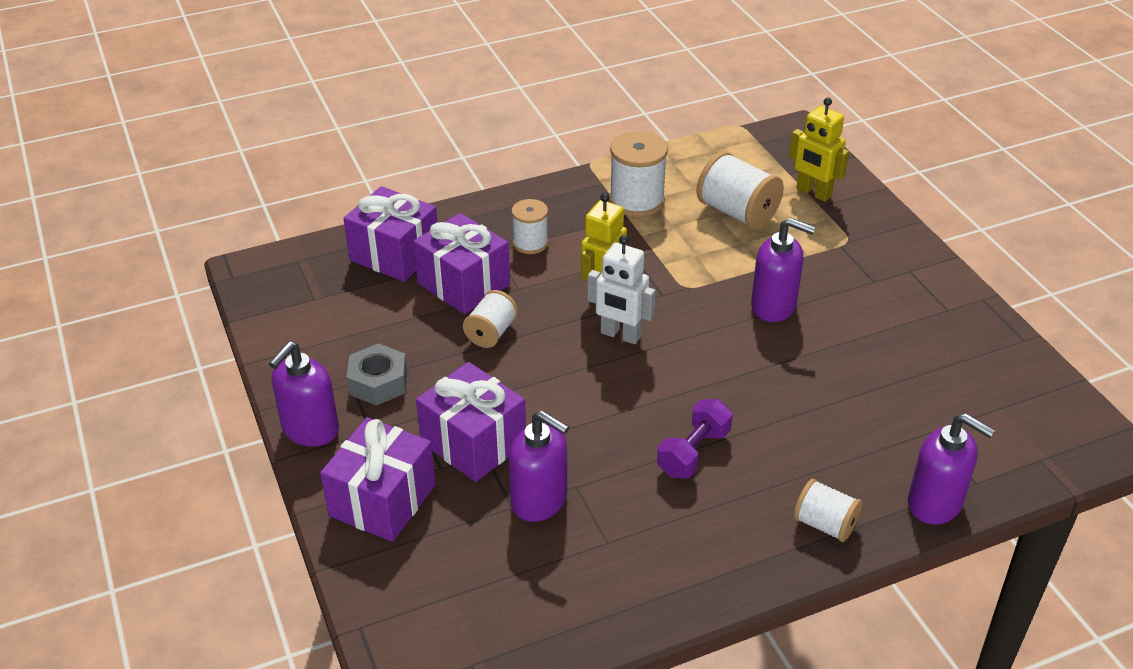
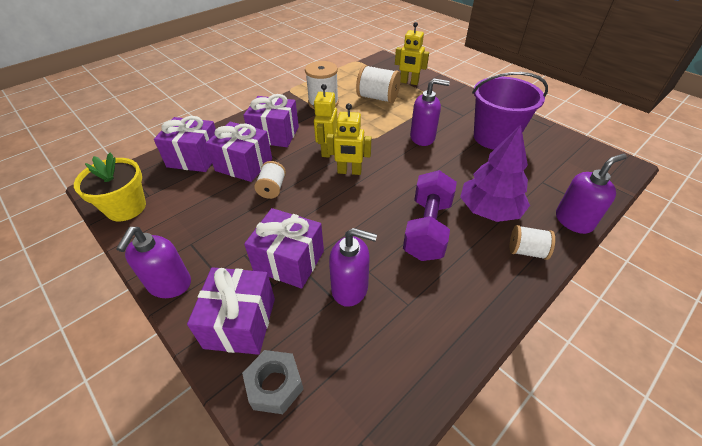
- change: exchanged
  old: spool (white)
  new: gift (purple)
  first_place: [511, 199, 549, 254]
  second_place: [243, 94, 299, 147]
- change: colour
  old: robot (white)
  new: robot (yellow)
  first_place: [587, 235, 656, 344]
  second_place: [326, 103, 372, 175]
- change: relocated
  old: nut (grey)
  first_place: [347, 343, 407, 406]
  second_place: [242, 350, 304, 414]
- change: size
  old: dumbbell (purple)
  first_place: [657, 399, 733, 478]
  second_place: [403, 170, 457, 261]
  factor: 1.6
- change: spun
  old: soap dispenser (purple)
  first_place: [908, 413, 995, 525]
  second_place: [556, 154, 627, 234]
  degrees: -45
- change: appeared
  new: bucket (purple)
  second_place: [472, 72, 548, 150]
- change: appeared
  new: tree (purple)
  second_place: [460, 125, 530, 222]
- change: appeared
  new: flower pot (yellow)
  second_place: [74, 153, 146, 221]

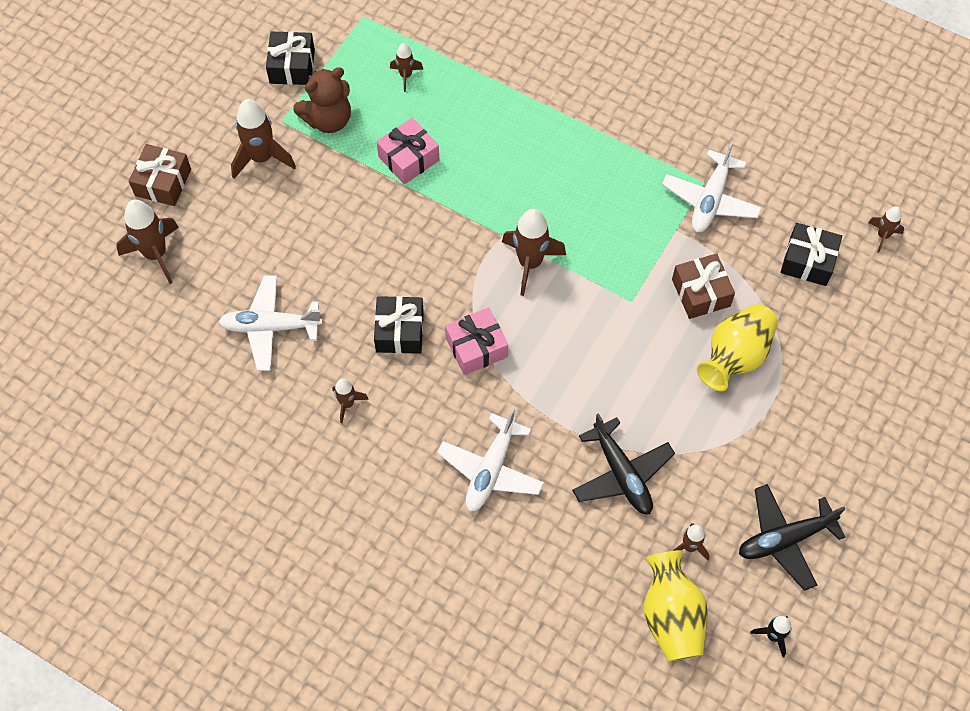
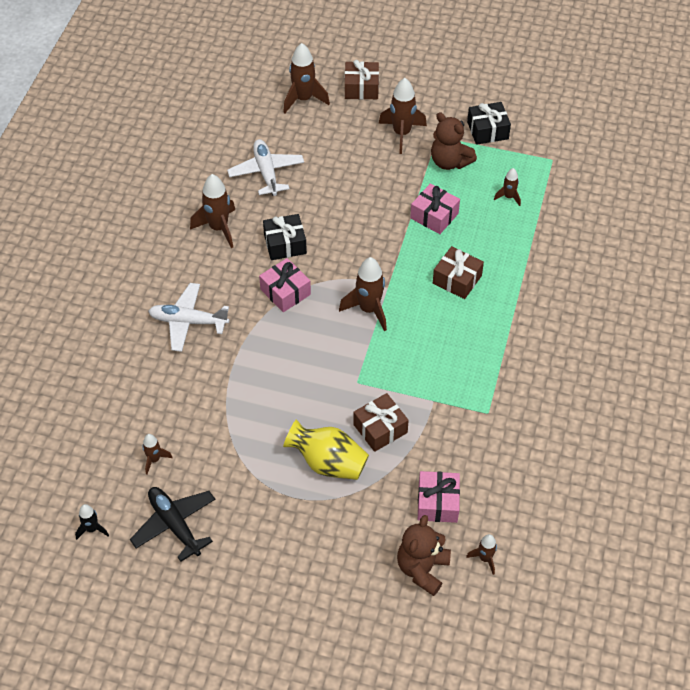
- change: missing
  old: plane (white)
  first_place: [662, 141, 762, 233]
- change: colour
  old: gift (black)
  new: gift (pink)
  first_place: [781, 223, 842, 286]
  second_place: [418, 471, 460, 523]
- change: size
  old: rocket (brown)
  first_place: [332, 378, 369, 423]
  second_place: [190, 174, 235, 248]
  factor: 1.83
- change: missing
  old: plane (black)
  first_place: [572, 413, 675, 514]
- change: missing
  old: vase (yellow)
  first_place: [643, 550, 708, 661]
- change: appeared
  new: gift (brown)
  second_place: [433, 246, 484, 299]
- change: appeared
  new: teddy bear (brown)
  second_place: [397, 515, 451, 596]

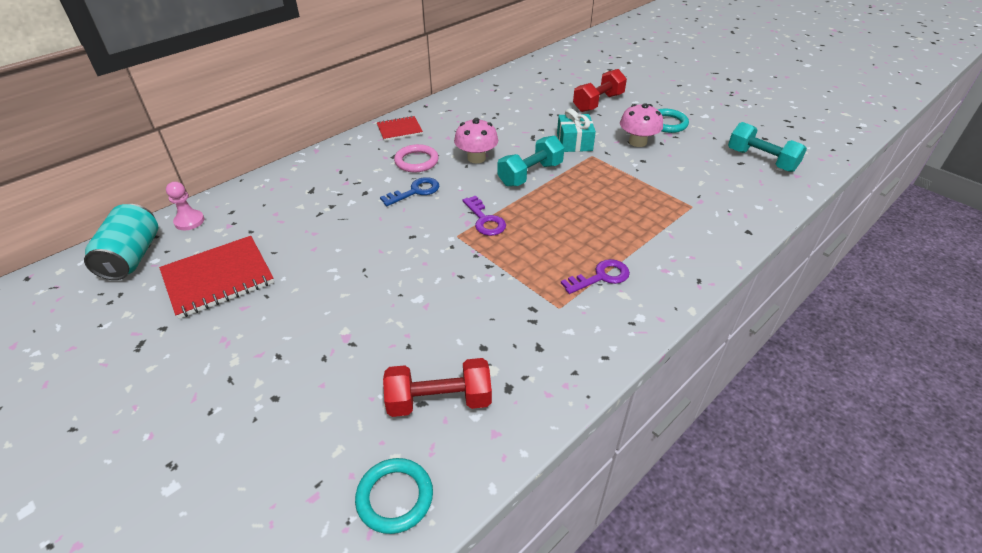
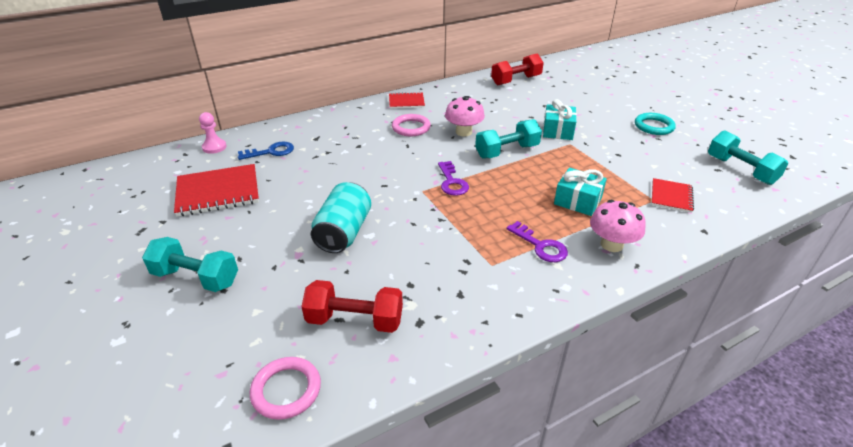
- change: relocated
  old: dumbbell (red)
  first_place: [573, 69, 627, 112]
  second_place: [491, 54, 544, 85]
- change: relocated
  old: mushroom (pink)
  first_place: [620, 104, 663, 147]
  second_place: [590, 200, 646, 252]
- change: relocated
  old: key (blue)
  first_place: [380, 177, 439, 206]
  second_place: [238, 142, 294, 160]
- change: relocated
  old: can (turquoise)
  first_place: [84, 204, 158, 280]
  second_place: [311, 182, 371, 253]
- change: spun
  old: key (purple)
  first_place: [561, 259, 630, 294]
  second_place: [507, 221, 568, 262]
  degrees: 60
- change: colour
  old: ring (turquoise)
  new: ring (pink)
  first_place: [355, 458, 433, 534]
  second_place: [250, 357, 321, 420]
- change: appeared
  new: gift (turquoise)
  second_place: [554, 168, 607, 216]
- change: appeared
  new: notebook (red)
  second_place: [651, 178, 694, 213]
- change: appeared
  new: dumbbell (turquoise)
  second_place: [142, 237, 238, 292]

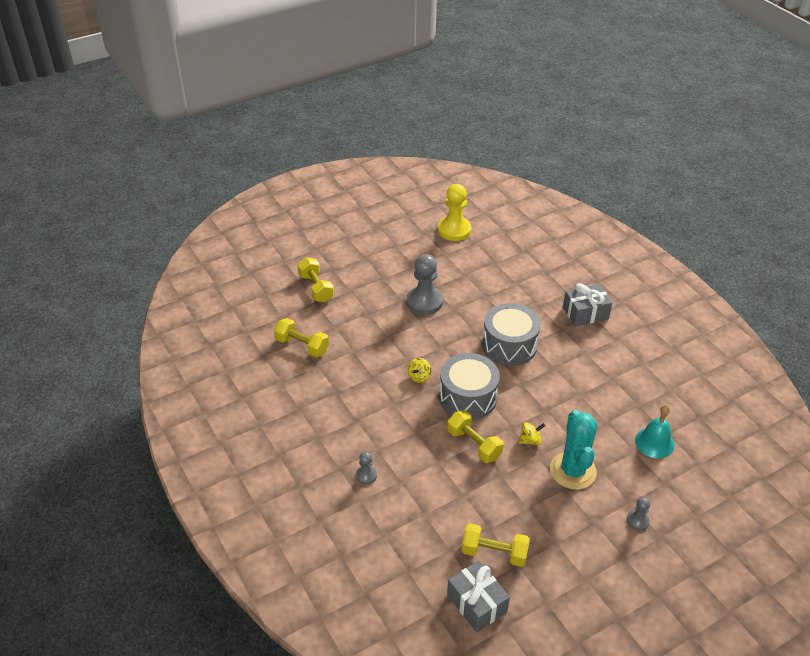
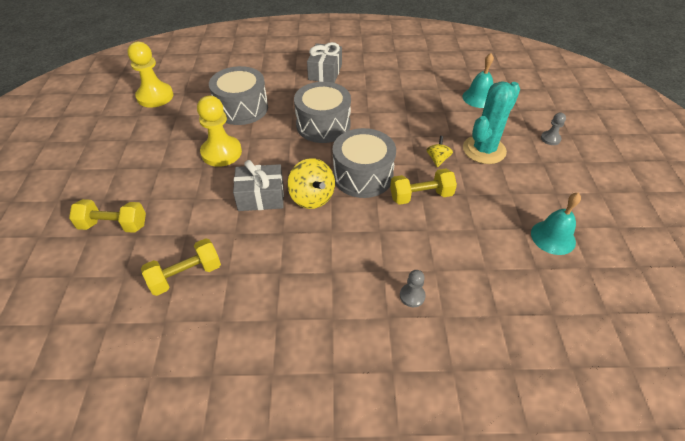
- change: colour
  old: pawn (grey)
  new: pawn (yellow)
  first_place: [407, 254, 443, 315]
  second_place: [197, 96, 242, 167]
- change: size
  old: spinning top (yellow)
  first_place: [408, 358, 431, 383]
  second_place: [288, 158, 335, 209]
  factor: 1.75
- change: spun
  old: cactus (turquoise)
  first_place: [550, 410, 597, 490]
  second_place: [463, 81, 520, 164]
  degrees: -75
- change: exchanged
  old: dumbbell (yellow)
  new: bell (turquoise)
  first_place: [461, 523, 530, 567]
  second_place: [531, 192, 581, 255]
- change: relocated
  old: gift (grey)
  first_place: [447, 561, 510, 632]
  second_place: [233, 160, 284, 211]
- change: appeared
  new: drum (grey)
  second_place: [209, 66, 268, 125]

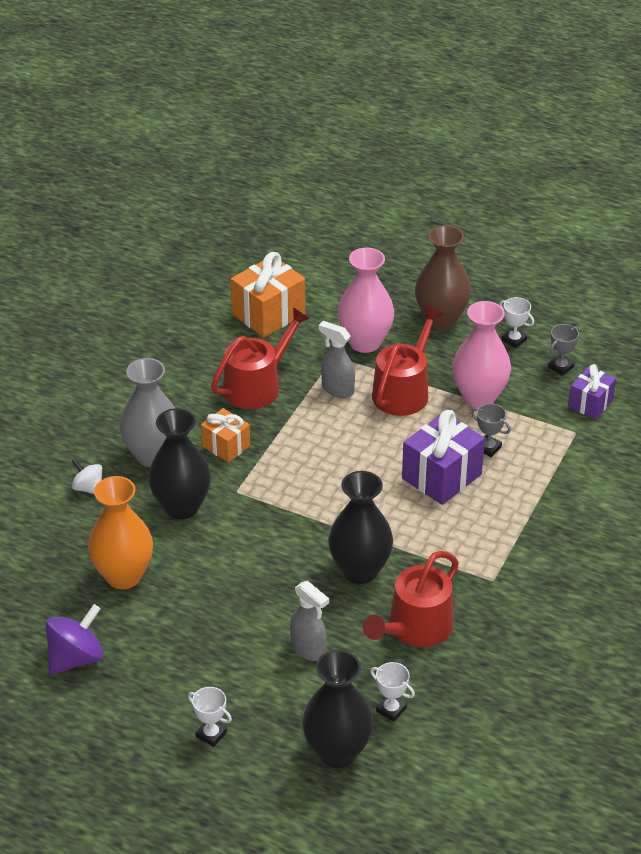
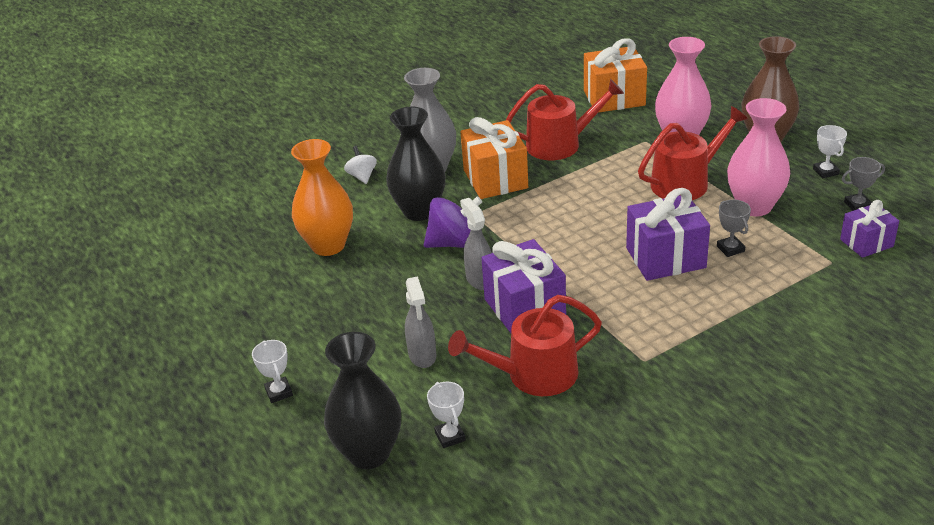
- change: relocated
  old: spray bottle (grey)
  first_place: [318, 321, 355, 398]
  second_place: [460, 198, 492, 290]
- change: size
  old: gift (orange)
  first_place: [201, 408, 250, 463]
  second_place: [461, 117, 528, 199]
  factor: 1.64
- change: exchanged
  old: vase (black)
  new: gift (purple)
  first_place: [329, 471, 393, 584]
  second_place: [481, 239, 566, 333]
- change: relocated
  old: spinning top (purple)
  first_place: [45, 604, 104, 675]
  second_place: [424, 196, 482, 248]

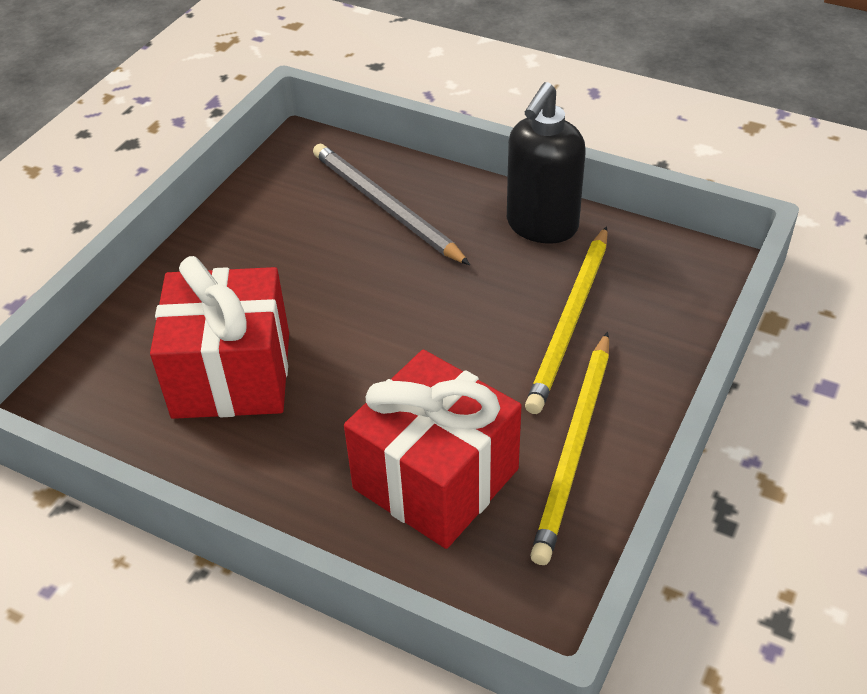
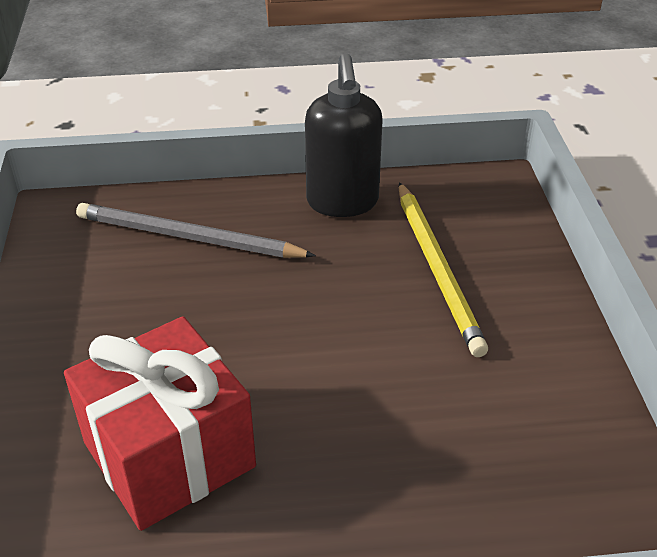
- change: missing
  old: pencil (yellow)
  first_place: [530, 332, 609, 565]
- change: missing
  old: gift (red)
  first_place: [344, 350, 521, 549]

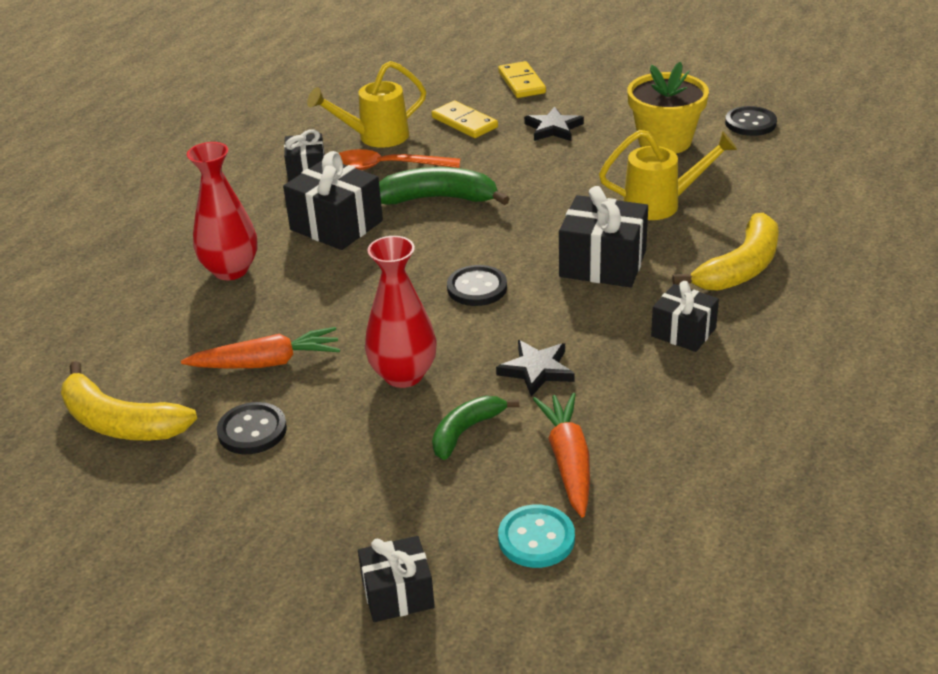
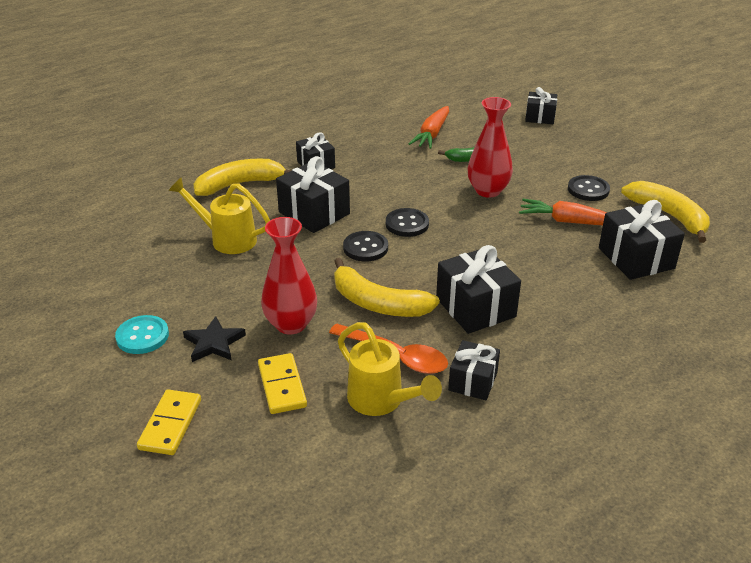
- change: spun
  old: watering can (yellow)
  first_place: [307, 61, 426, 148]
  second_place: [338, 322, 442, 416]
  degrees: 45
- change: missing
  old: flower pot (yellow)
  first_place: [627, 62, 709, 154]
- change: relocated
  old: button (black)
  first_place: [725, 106, 777, 136]
  second_place: [343, 231, 388, 262]
- change: relocated
  old: vase (red)
  first_place: [187, 142, 257, 280]
  second_place: [261, 217, 317, 335]
- change: colour
  old: banana (green)
  new: banana (yellow)
  first_place: [379, 167, 510, 205]
  second_place: [334, 258, 440, 317]
- change: missing
  old: star (black)
  first_place: [496, 340, 575, 397]
- change: relocated
  old: button (turquoise)
  first_place: [498, 505, 575, 568]
  second_place: [115, 315, 169, 354]
- change: appeared
  new: gift (black)
  second_place: [599, 200, 685, 280]

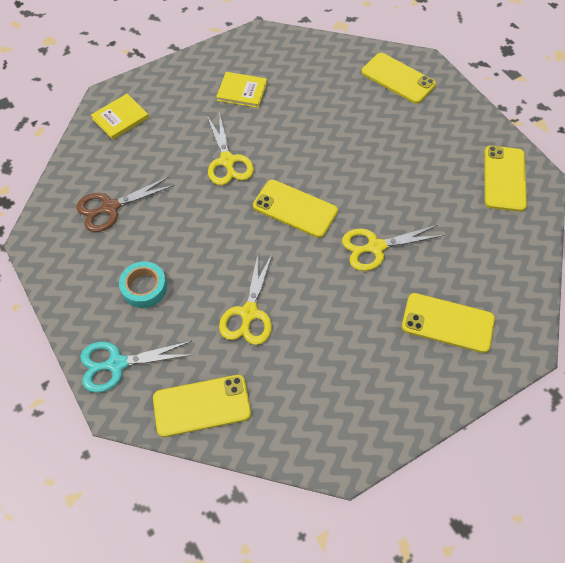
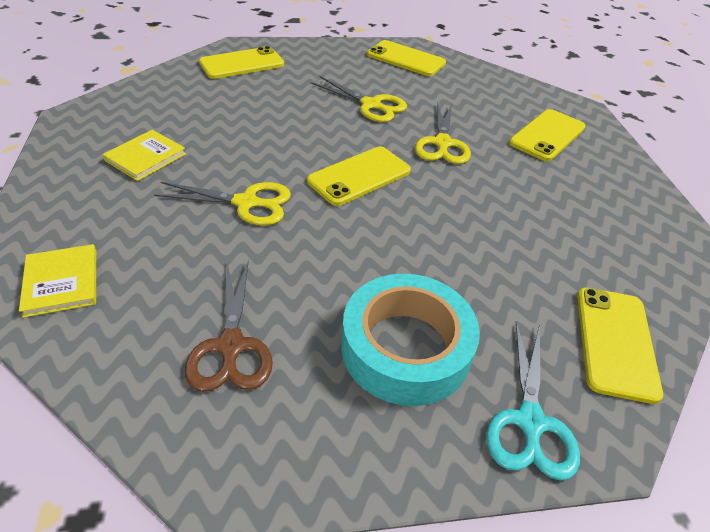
- change: relocated
  old: scissors (yellow)
  first_place: [219, 251, 273, 345]
  second_place: [311, 76, 407, 122]
- change: size
  old: tape (turquoise)
  first_place: [119, 262, 167, 308]
  second_place: [341, 274, 480, 406]
  factor: 1.81

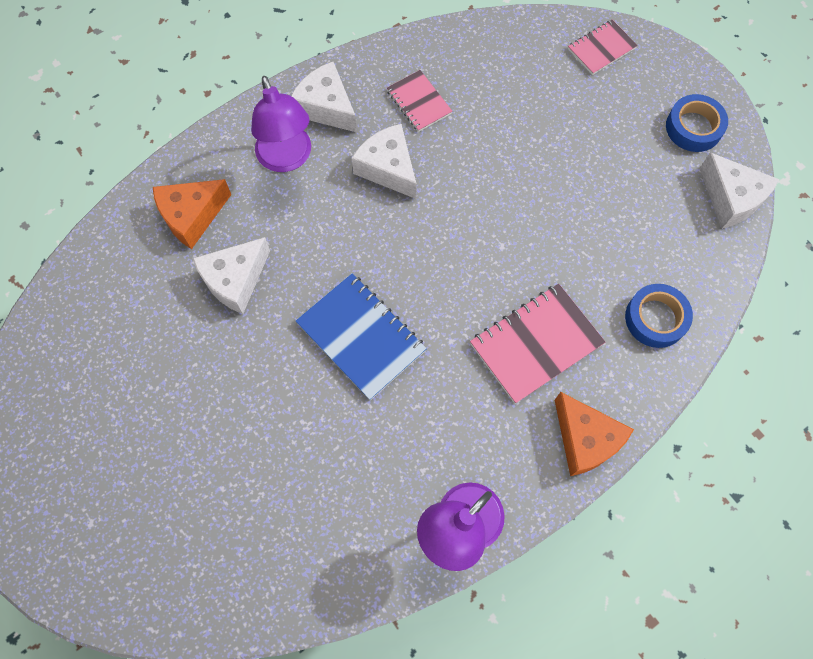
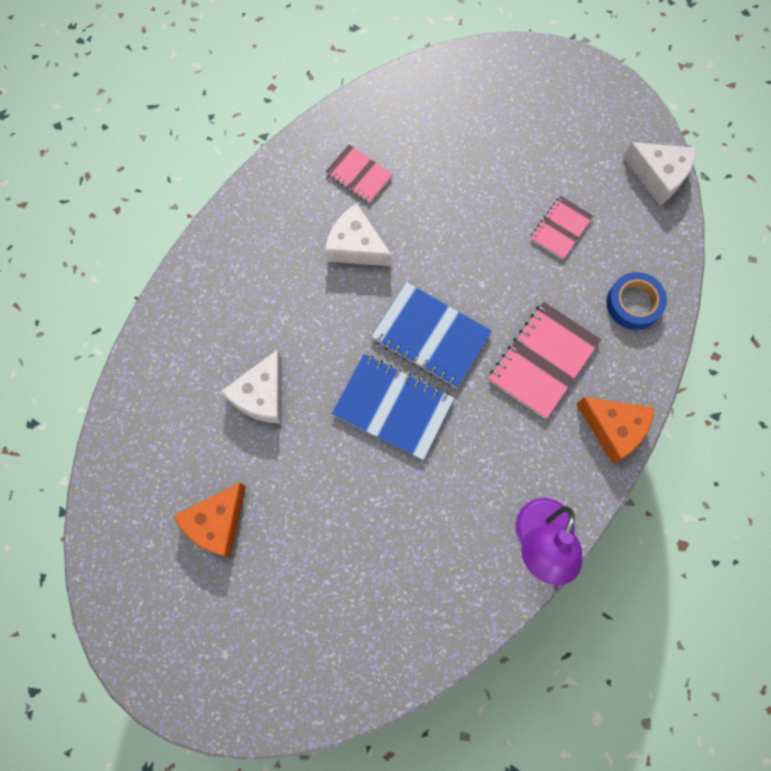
- change: relocated
  old: notebook (pink)
  first_place: [568, 20, 638, 75]
  second_place: [530, 196, 593, 260]
- change: missing
  old: cheese (white)
  first_place: [291, 62, 357, 132]
- change: missing
  old: lamp (purple)
  first_place: [251, 76, 311, 172]
- change: missing
  old: tape (blue)
  first_place: [666, 94, 728, 152]
- change: relocated
  old: cheese (orange)
  first_place: [153, 179, 231, 249]
  second_place: [173, 483, 246, 557]
- change: appeared
  new: notebook (blue)
  second_place: [371, 282, 492, 388]

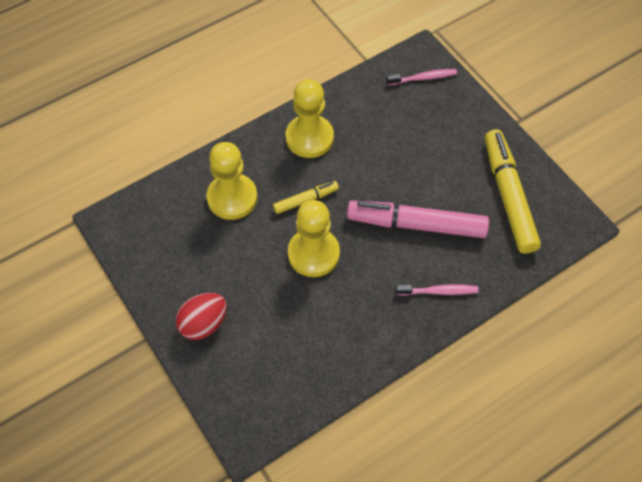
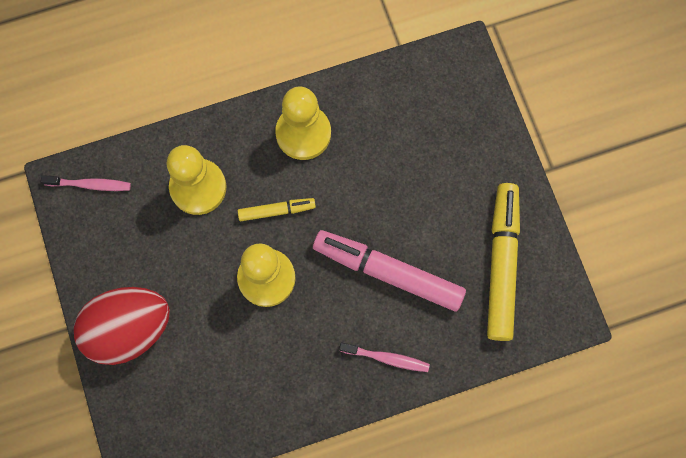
- change: relocated
  old: toothbrush (pink)
  first_place: [386, 69, 457, 85]
  second_place: [41, 175, 131, 191]
- change: size
  old: egg (red)
  first_place: [175, 293, 227, 340]
  second_place: [74, 287, 170, 365]
  factor: 1.61

